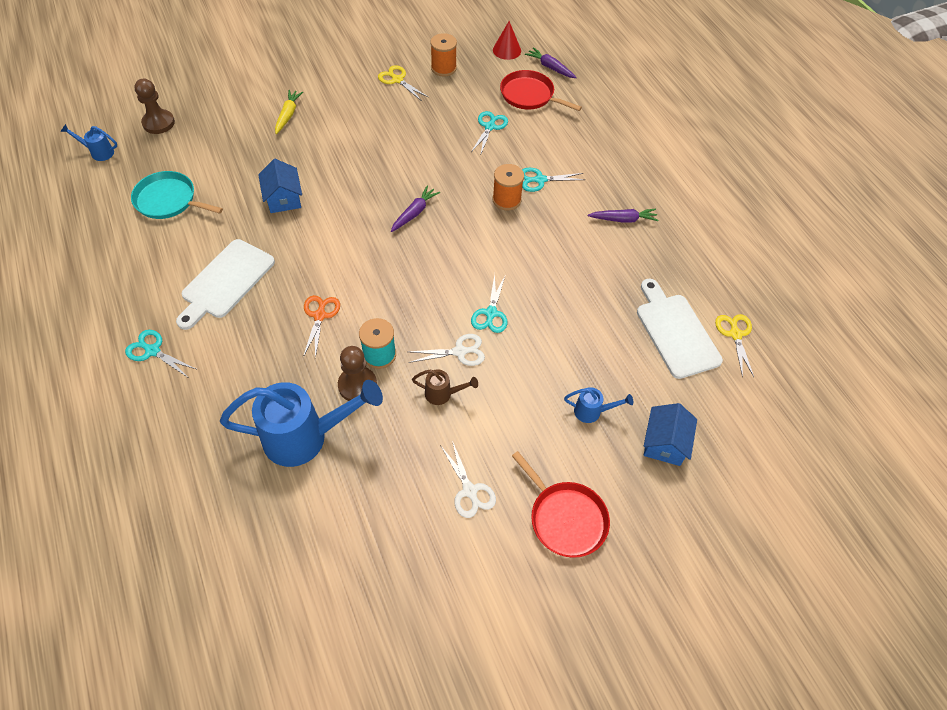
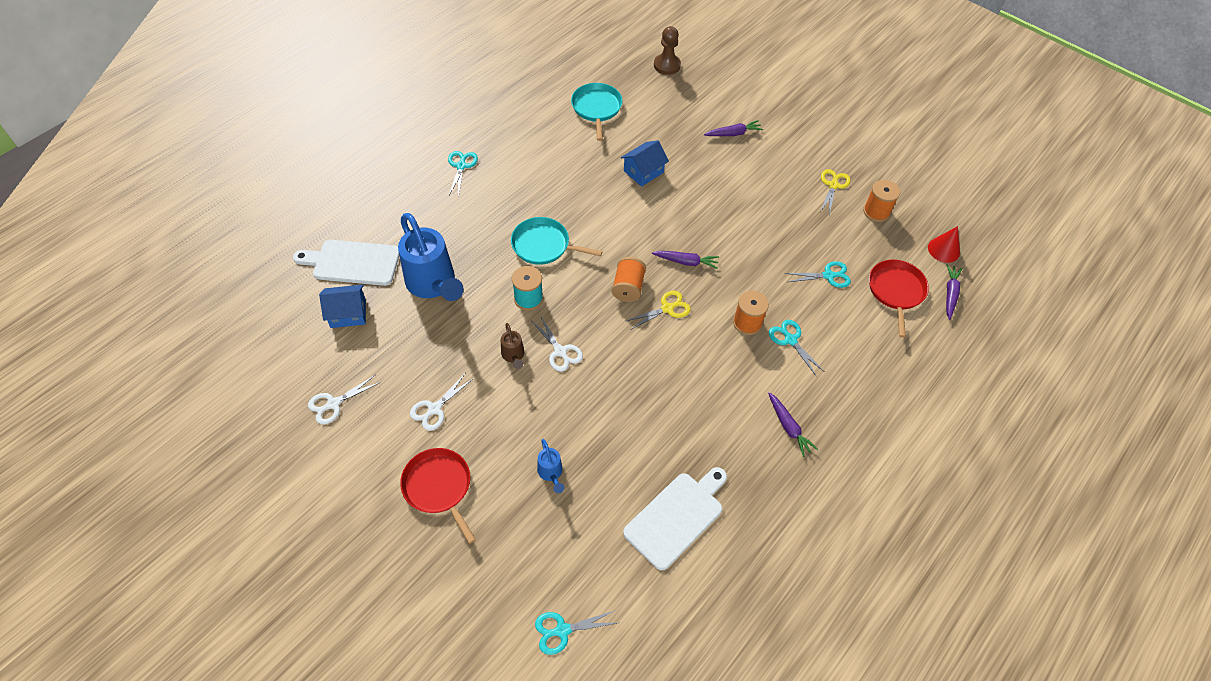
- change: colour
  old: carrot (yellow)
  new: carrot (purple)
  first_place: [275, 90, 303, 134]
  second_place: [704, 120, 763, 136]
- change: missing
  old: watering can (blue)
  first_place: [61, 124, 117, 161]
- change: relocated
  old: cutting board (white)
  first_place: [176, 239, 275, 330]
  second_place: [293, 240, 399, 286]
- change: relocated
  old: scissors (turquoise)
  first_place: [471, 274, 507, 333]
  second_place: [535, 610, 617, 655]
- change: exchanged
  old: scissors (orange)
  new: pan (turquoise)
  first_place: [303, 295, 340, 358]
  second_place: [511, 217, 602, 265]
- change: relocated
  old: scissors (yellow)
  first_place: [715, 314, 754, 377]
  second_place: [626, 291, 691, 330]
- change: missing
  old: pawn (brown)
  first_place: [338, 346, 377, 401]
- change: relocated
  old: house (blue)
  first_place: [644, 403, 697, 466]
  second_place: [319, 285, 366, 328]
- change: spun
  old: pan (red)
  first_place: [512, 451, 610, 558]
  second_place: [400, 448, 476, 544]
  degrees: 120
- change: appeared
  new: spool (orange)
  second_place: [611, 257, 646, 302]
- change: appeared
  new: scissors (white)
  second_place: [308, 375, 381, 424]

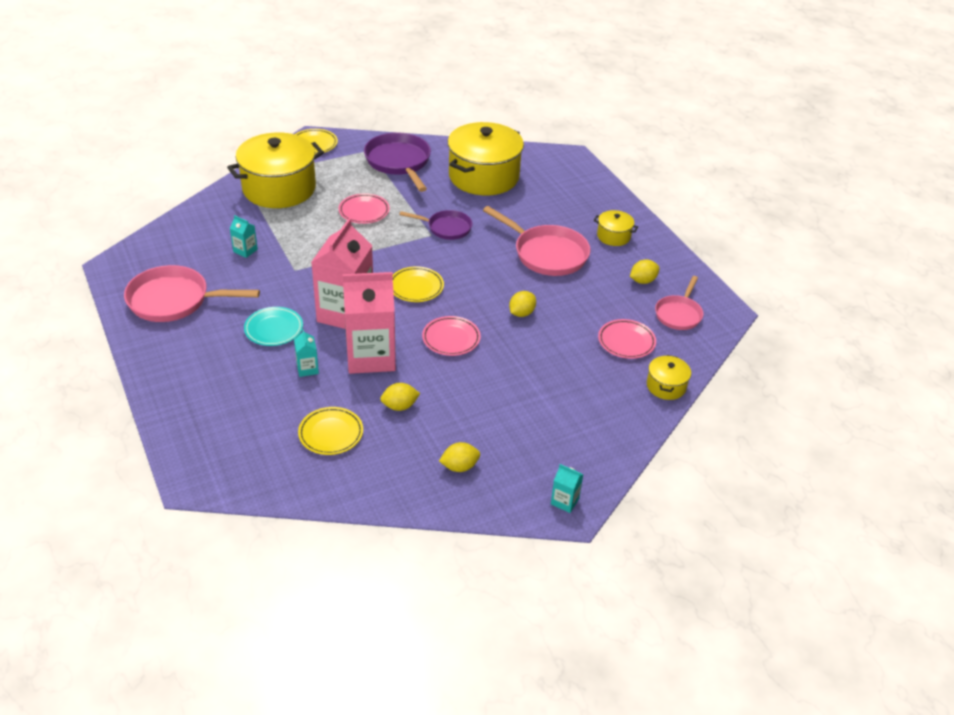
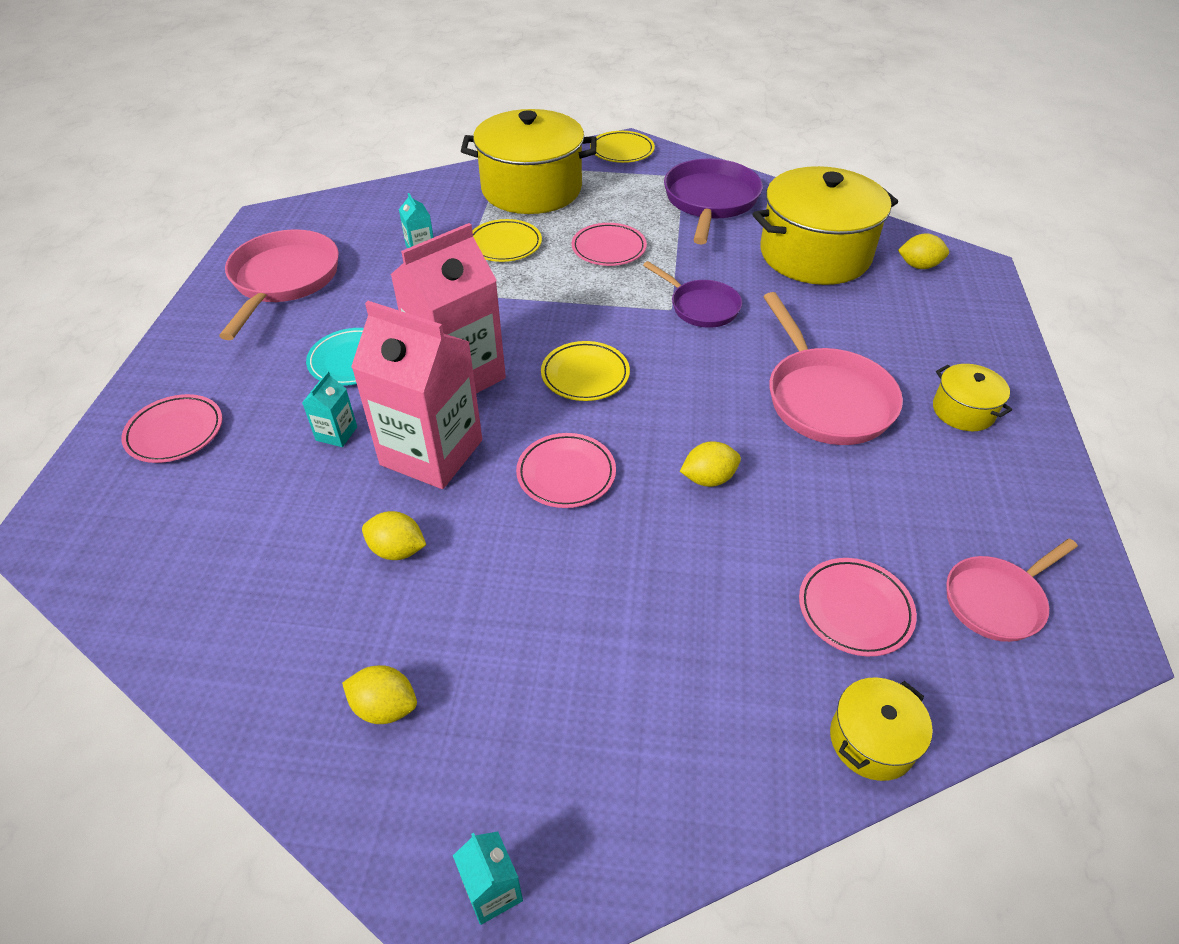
- change: relocated
  old: lemon (yellow)
  first_place: [630, 259, 660, 284]
  second_place: [898, 233, 949, 269]
- change: spun
  old: pan (pink)
  first_place: [124, 265, 260, 322]
  second_place: [219, 229, 339, 340]
  degrees: 60
- change: relocated
  old: plate (yellow)
  first_place: [298, 407, 363, 455]
  second_place: [472, 219, 542, 262]
- change: appeared
  new: plate (pink)
  second_place: [121, 394, 222, 463]

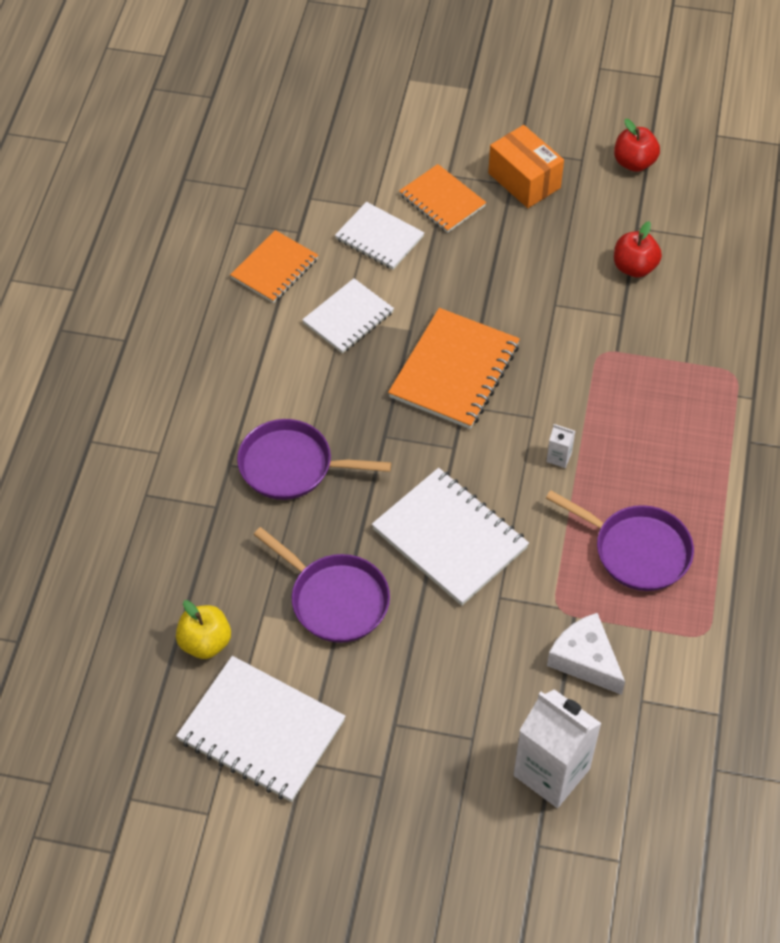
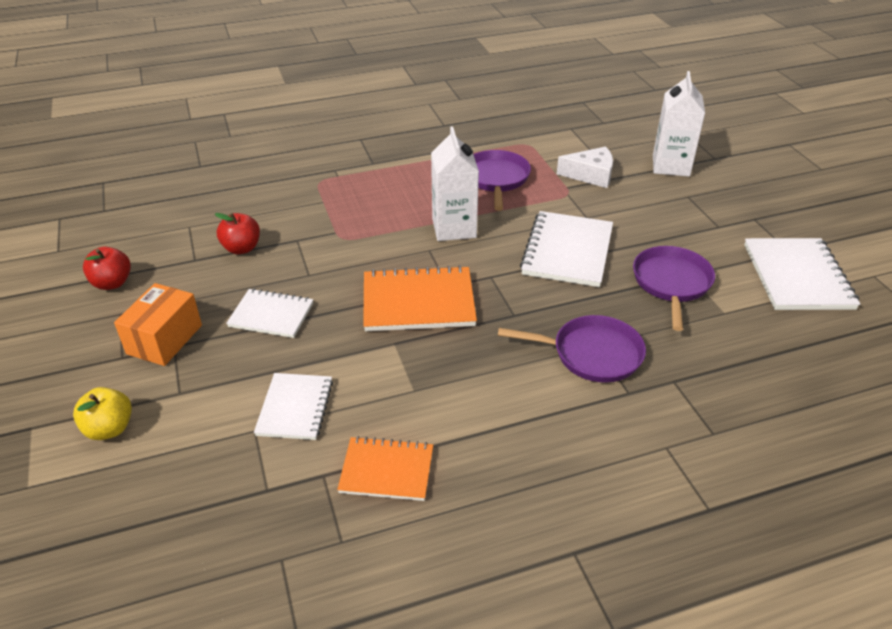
- change: missing
  old: notebook (orange)
  first_place: [399, 164, 486, 233]
- change: relocated
  old: notebook (white)
  first_place: [302, 278, 394, 353]
  second_place: [226, 288, 313, 338]
- change: spun
  old: pan (purple)
  first_place: [237, 419, 391, 500]
  second_place: [498, 315, 646, 383]
  degrees: -60
- change: size
  old: carton (white)
  first_place: [546, 424, 575, 468]
  second_place: [431, 126, 479, 241]
  factor: 2.46
- change: relocated
  old: apple (yellow)
  first_place: [176, 600, 231, 659]
  second_place: [73, 387, 132, 440]
- change: spun
  old: cheese (white)
  first_place: [547, 613, 625, 695]
  second_place: [557, 146, 613, 188]
  degrees: -105

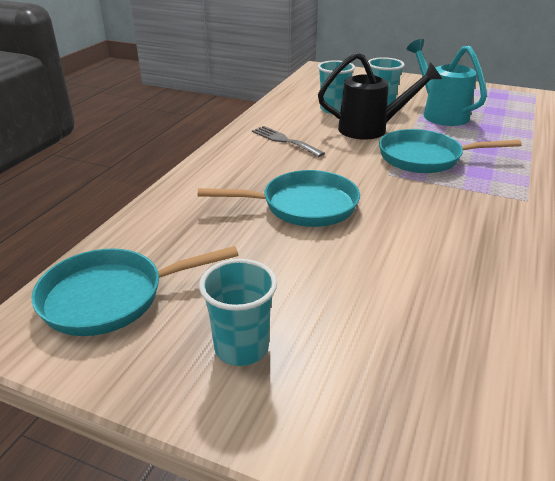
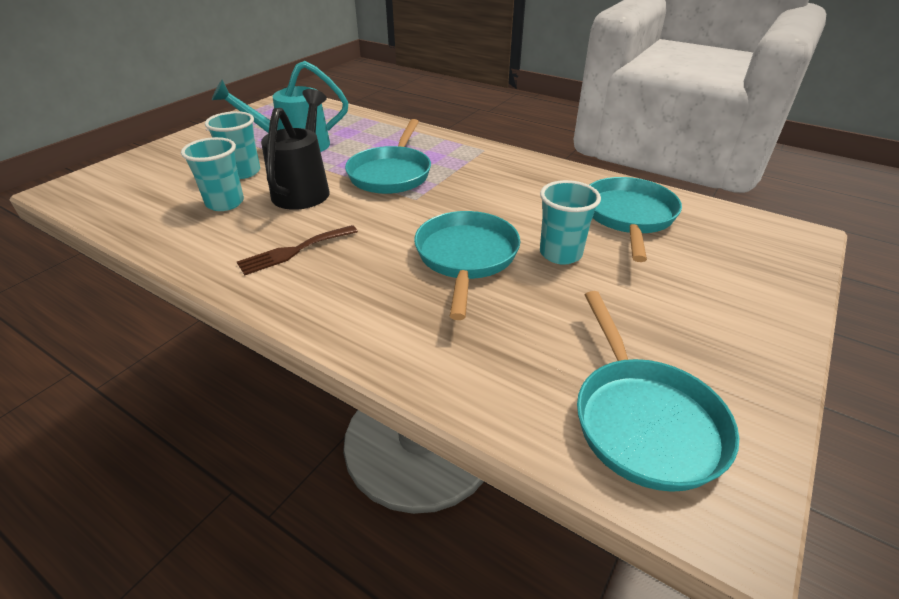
- change: colour
  old: fork (grey)
  new: fork (brown)
  first_place: [252, 126, 325, 157]
  second_place: [237, 225, 358, 275]
- change: relocated
  old: cup (turquoise)
  first_place: [199, 259, 277, 366]
  second_place: [540, 180, 601, 265]
- change: appeared
  new: pan (turquoise)
  second_place: [590, 177, 682, 262]

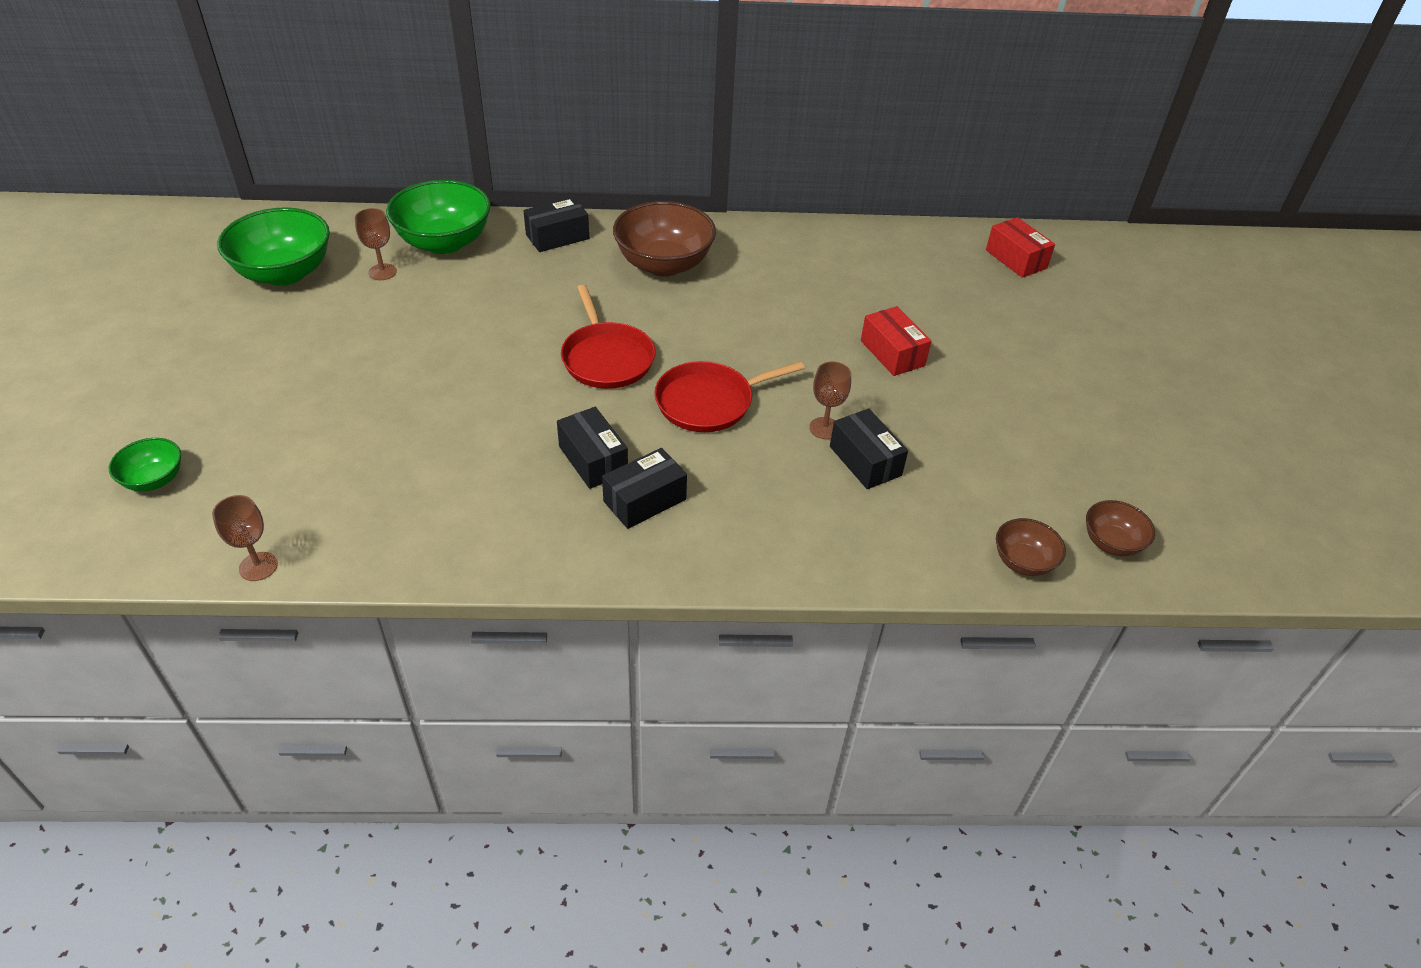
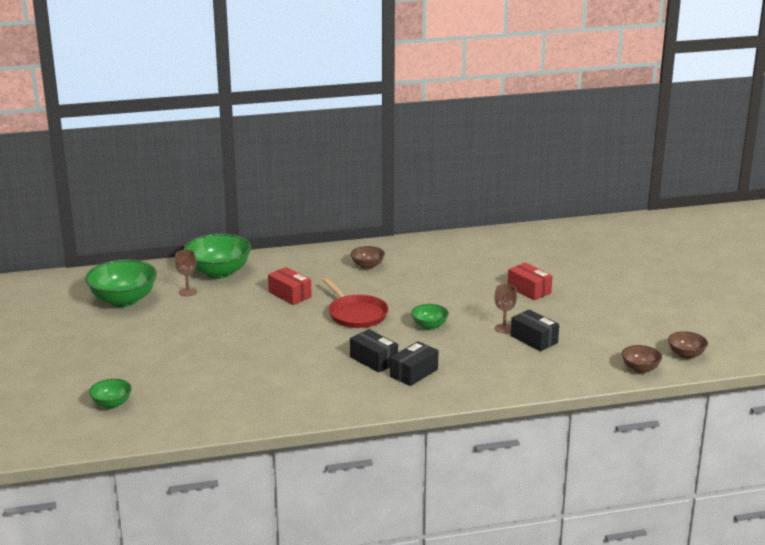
- change: missing
  old: box (black)
  first_place: [523, 197, 589, 252]
- change: size
  old: bowl (brown)
  first_place: [613, 201, 716, 277]
  second_place: [351, 246, 385, 269]
  factor: 0.52
- change: relocated
  old: box (red)
  first_place: [986, 217, 1055, 278]
  second_place: [268, 267, 312, 305]
- change: exchanged
  old: pan (red)
  new: bowl (green)
  first_place: [654, 361, 805, 432]
  second_place: [411, 304, 449, 330]
- change: missing
  old: goblet (brown)
  first_place: [212, 495, 278, 581]

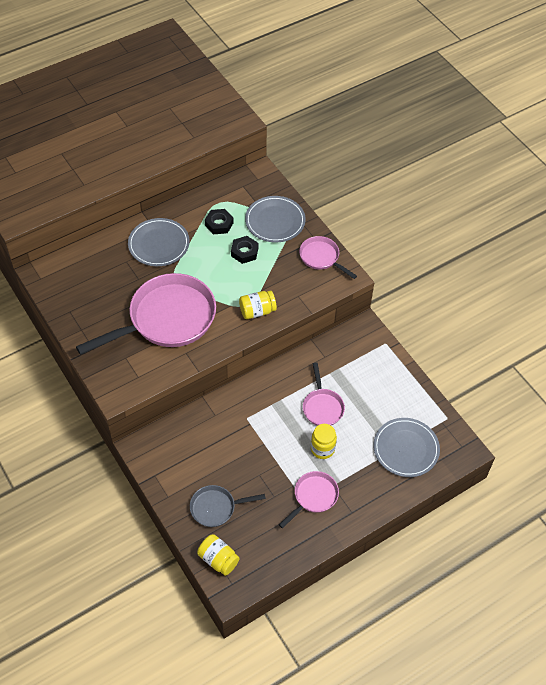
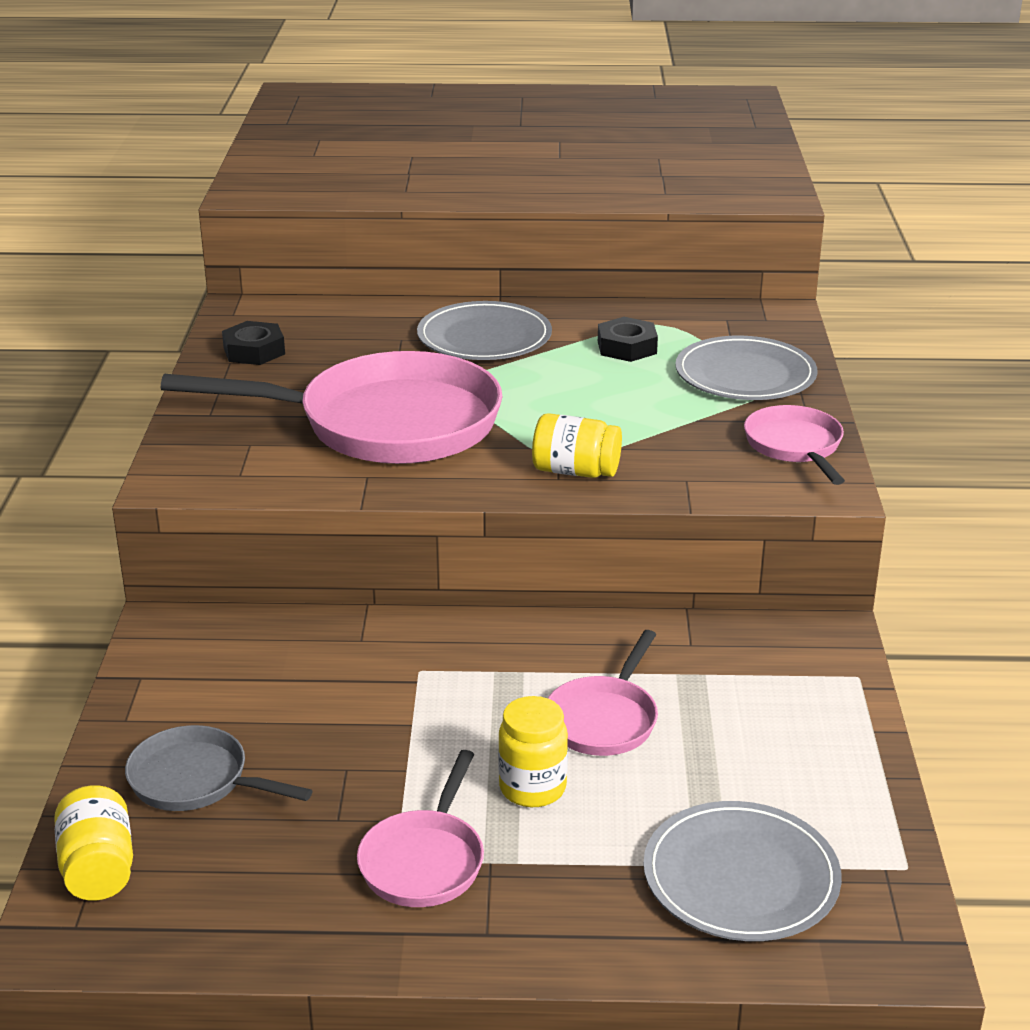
- change: relocated
  old: nut (black)
  first_place: [231, 236, 258, 264]
  second_place: [222, 321, 285, 365]
- change: spun
  old: pan (pink)
  first_place: [279, 471, 339, 528]
  second_place: [357, 750, 484, 907]
  degrees: 120

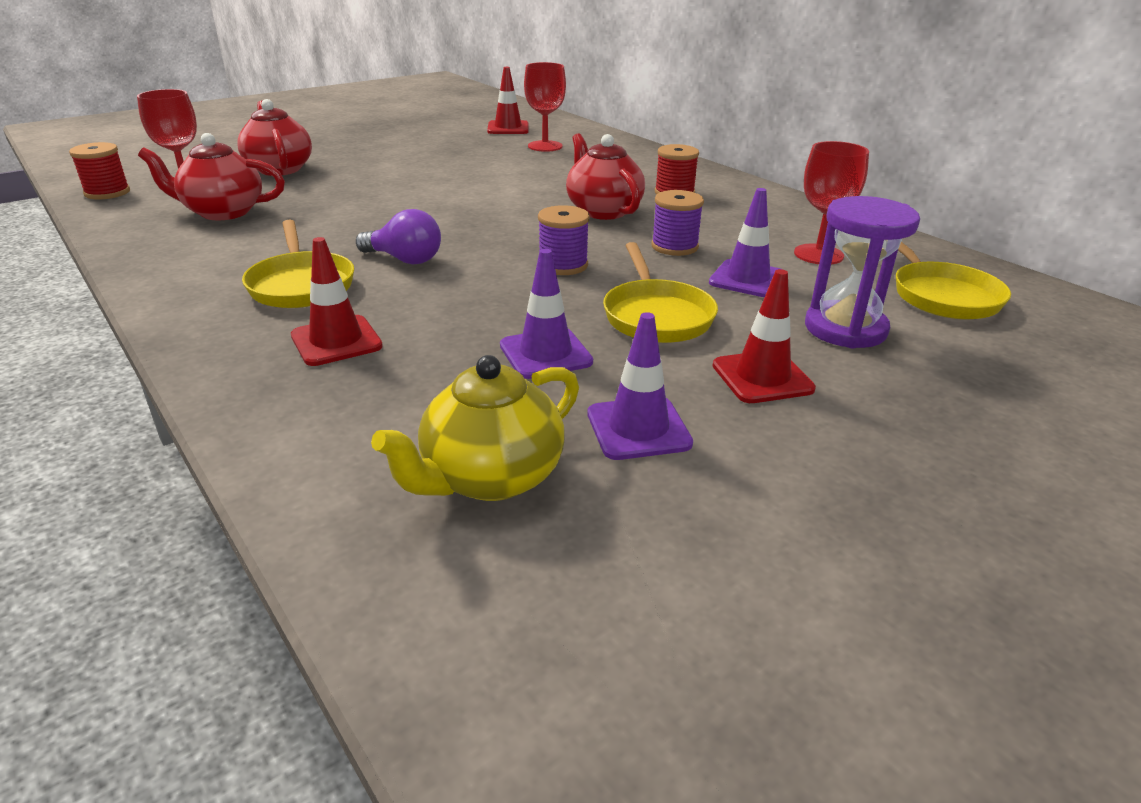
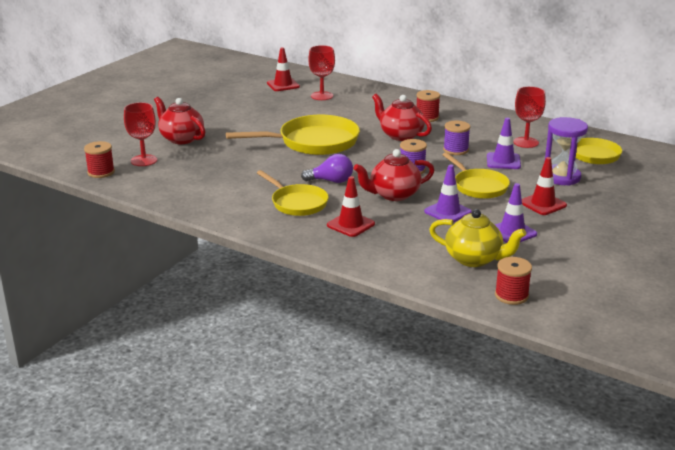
- change: relocated
  old: teapot (red)
  first_place: [138, 133, 285, 220]
  second_place: [354, 149, 435, 201]
- change: spun
  old: teapot (yellow)
  first_place: [371, 355, 579, 501]
  second_place: [429, 209, 526, 267]
  degrees: -90
- change: appeared
  new: pan (yellow)
  second_place: [226, 115, 360, 155]
- change: appeared
  new: spool (red)
  second_place: [495, 257, 532, 305]

